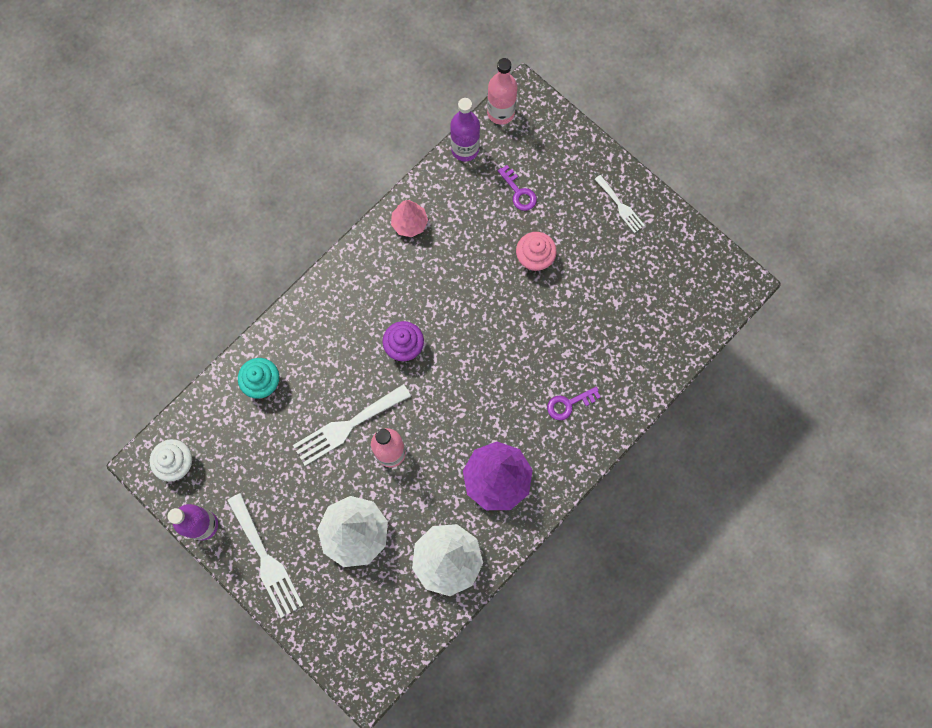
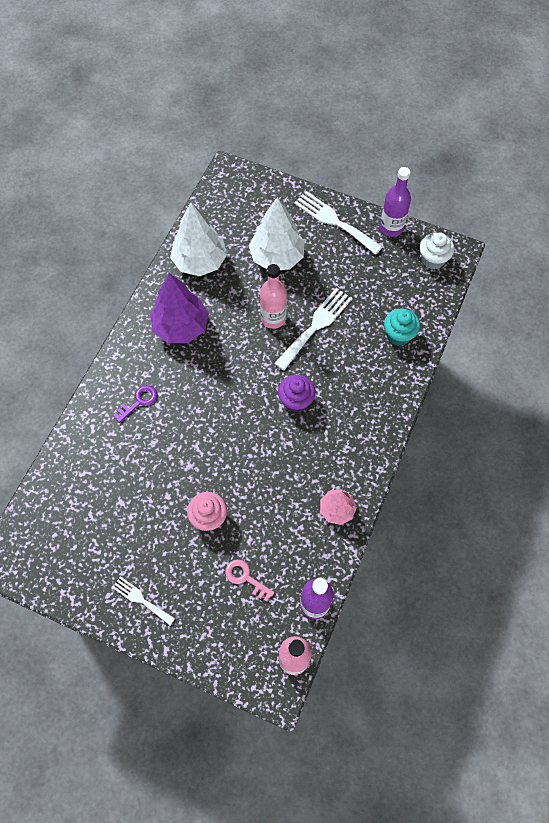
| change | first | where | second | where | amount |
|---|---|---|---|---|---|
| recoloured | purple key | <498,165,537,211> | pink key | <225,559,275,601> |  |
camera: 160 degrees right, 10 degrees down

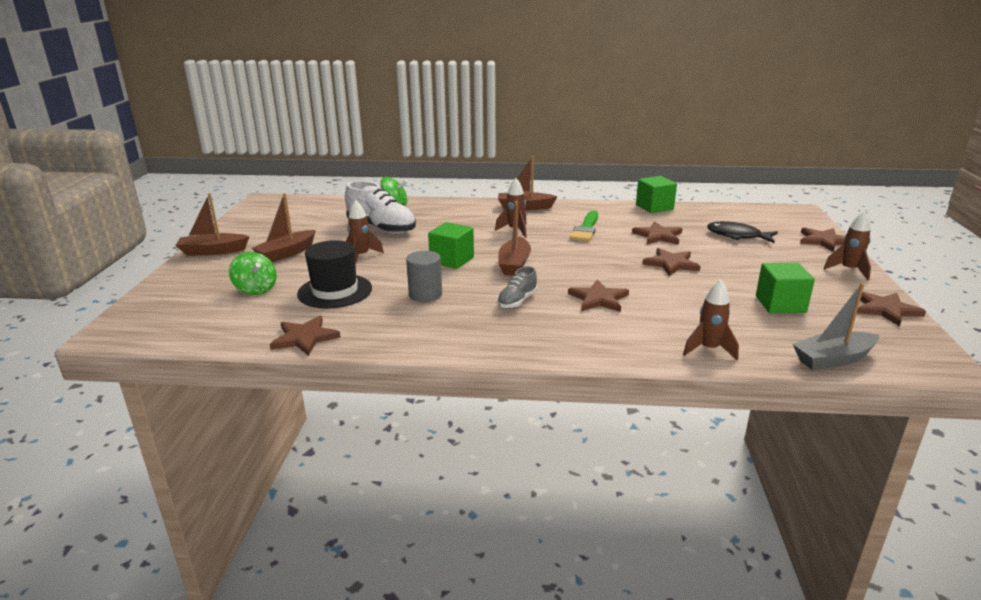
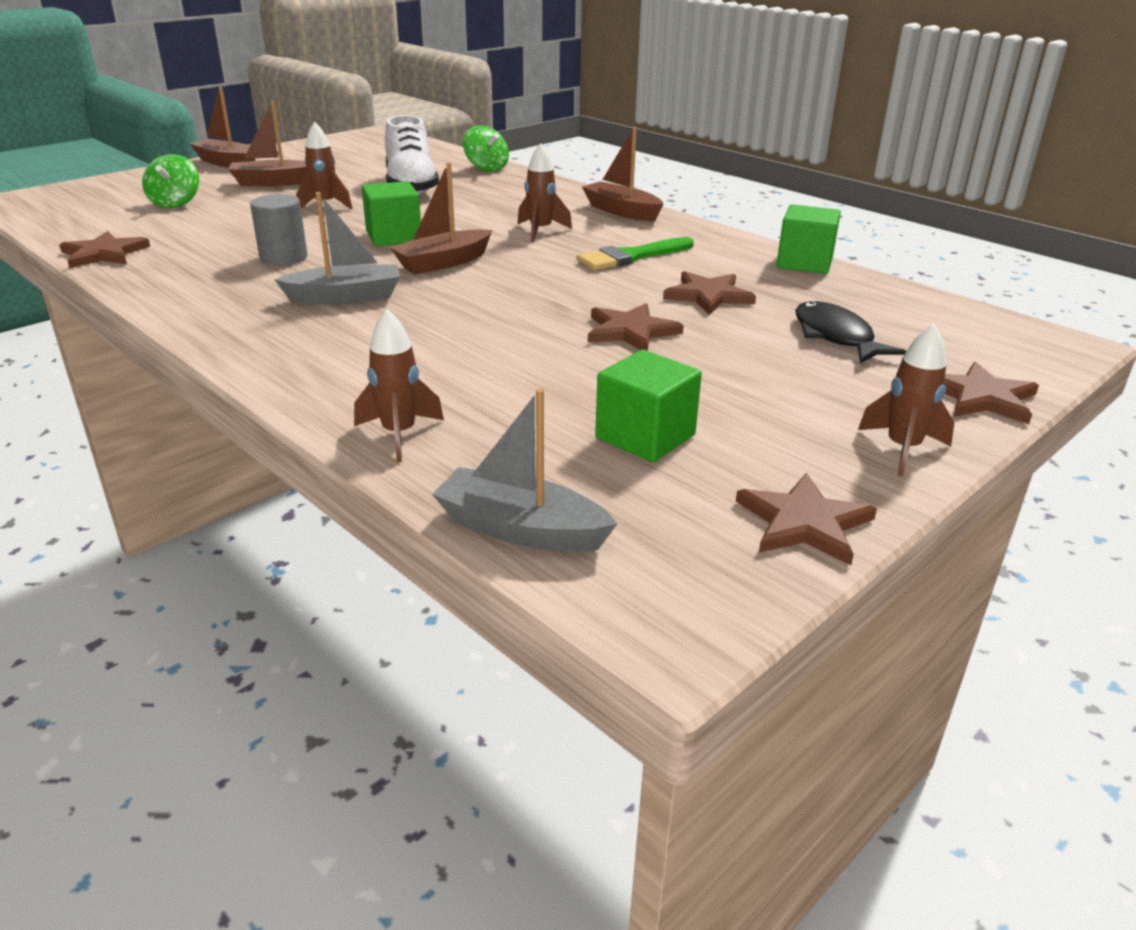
| change | first | where | second | where | amount |
|---|---|---|---|---|---|
| replaced | grey shoe | <497,266,537,308> | grey boat | <274,192,400,304> |  |
| removed | black hat | <297,240,372,309> |  |  |  |
| removed | brown star | <568,280,629,312> |  |  |  |
camera: 40 degrees right, 5 degrees up

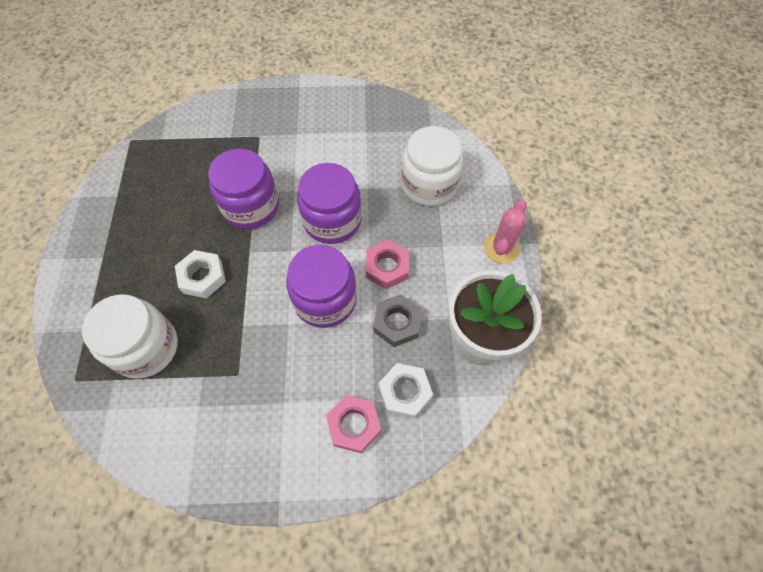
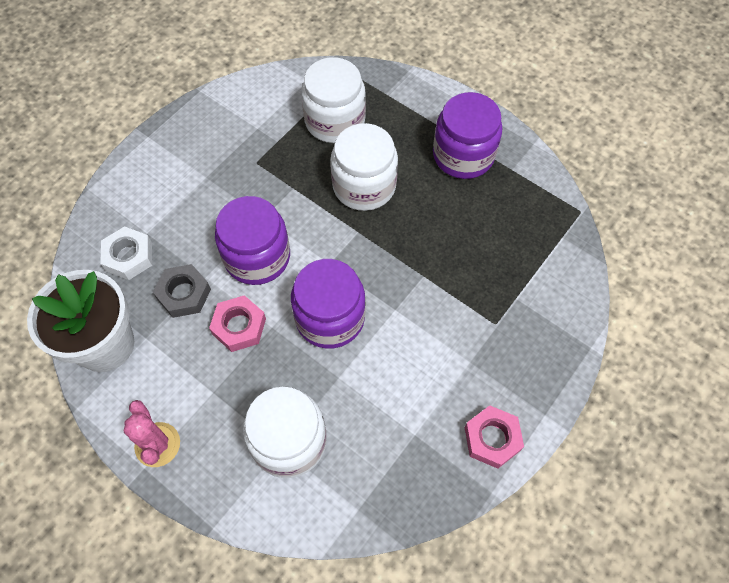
| change | first | where | second | where | amount |
|---|---|---|---|---|---|
| replaced | white nut | <175,250,226,298> | white jar | <331,123,398,211> |  |
| moved | purple jar | <208,148,279,229> |  | <433,92,502,179> |  |
| moved | pink nut | <326,395,381,453> |  | <465,405,524,468> |  |
camera: 130 degrees right, 0 degrees up

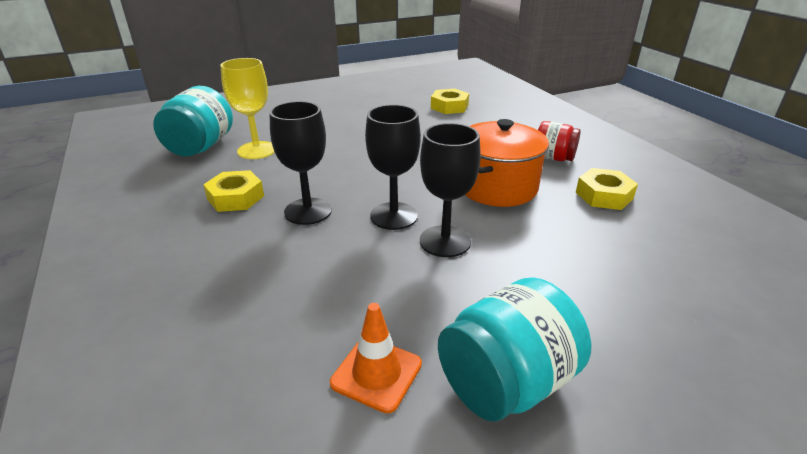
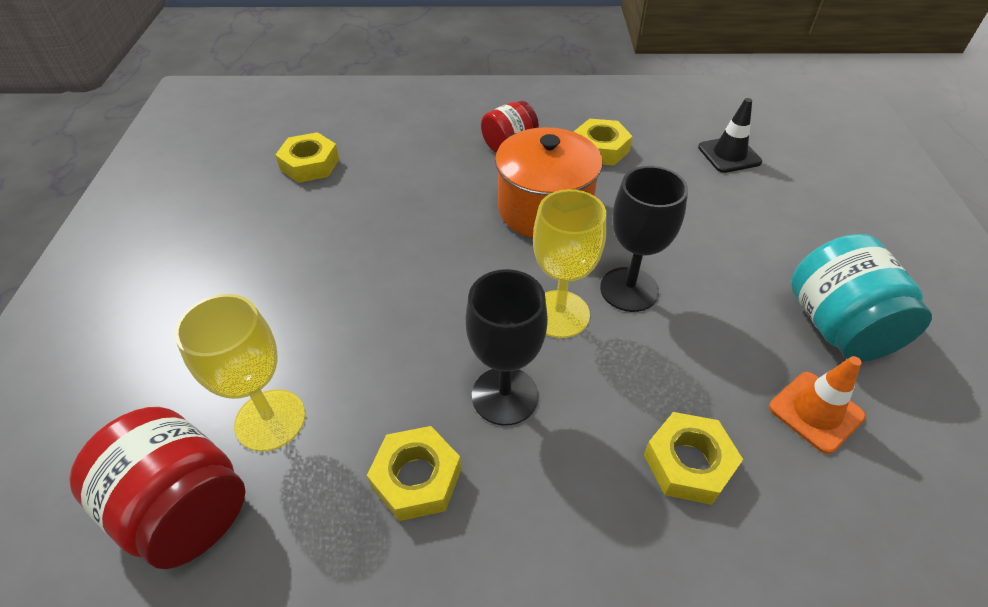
| change | first | where | second | where | amount |
|---|---|---|---|---|---|
| recoloured | turquoise jar | <153,86,233,157> | red jar | <69,407,246,569> |  |
| recoloured | black goblet | <365,105,421,230> | yellow goblet | <533,189,606,338> |  |
| added |  |  | yellow nut | <644,412,743,505> |  |
| added |  |  | black traffic cone | <698,98,762,173> |  |
camera: 65 degrees left, 15 degrees up

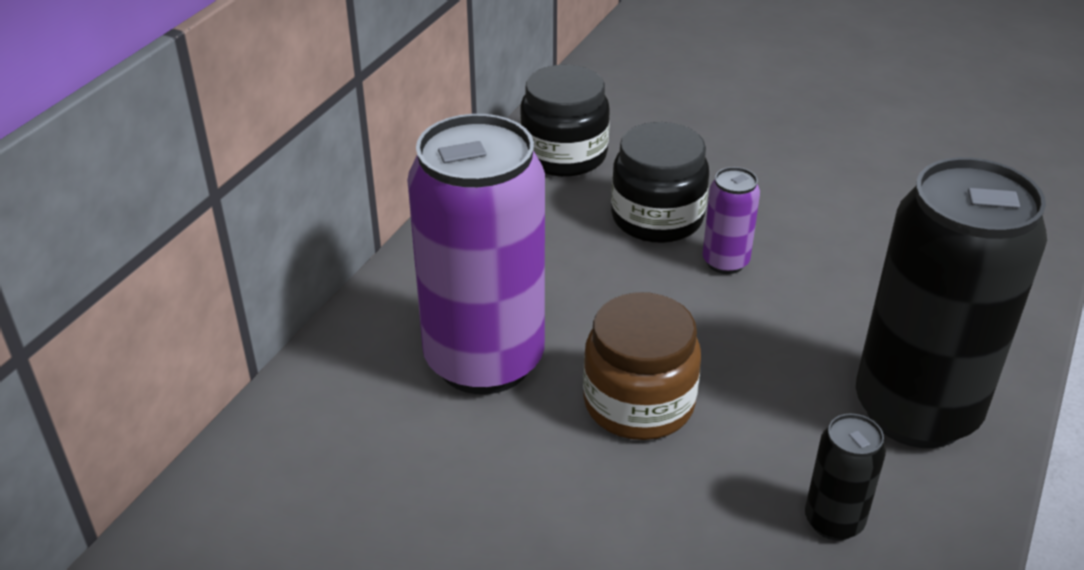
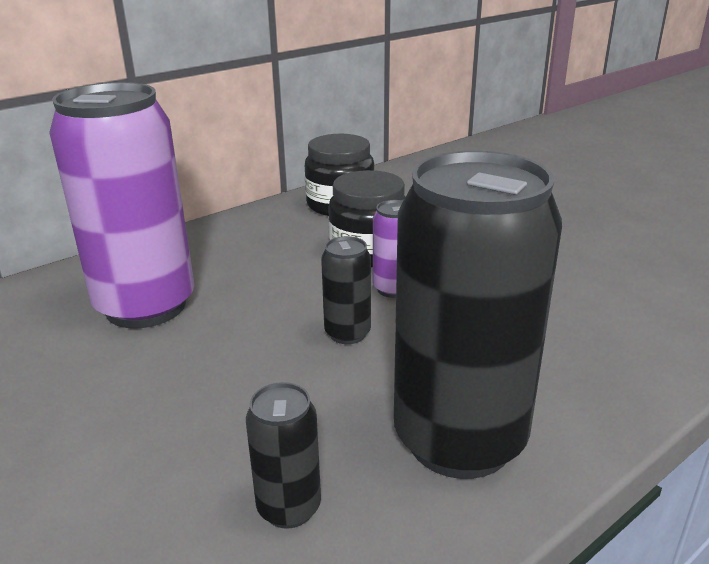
| change | first | where | second | where | amount |
|---|---|---|---|---|---|
| added |  |  | black can | <321,236,371,344> |  |
| removed | brown jar | <583,292,701,440> |  |  |  |
camera: 25 degrees right, 10 degrees down

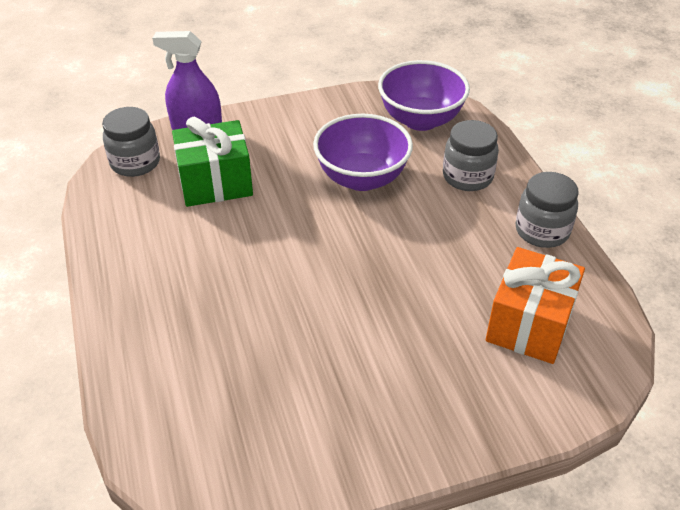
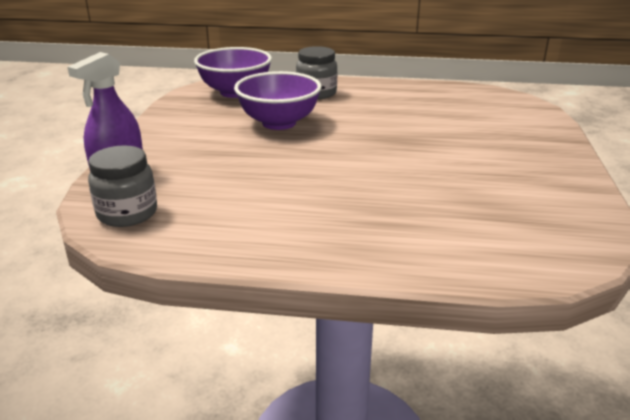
| change | first | where | second | where | amount |
|---|---|---|---|---|---|
| removed | green gift | <172,117,253,207> |  |  |  |
| removed | orange gift | <486,247,585,364> |  |  |  |
| removed | grey jar | <516,172,579,248> |  |  |  |
camera: 65 degrees left, 15 degrees down

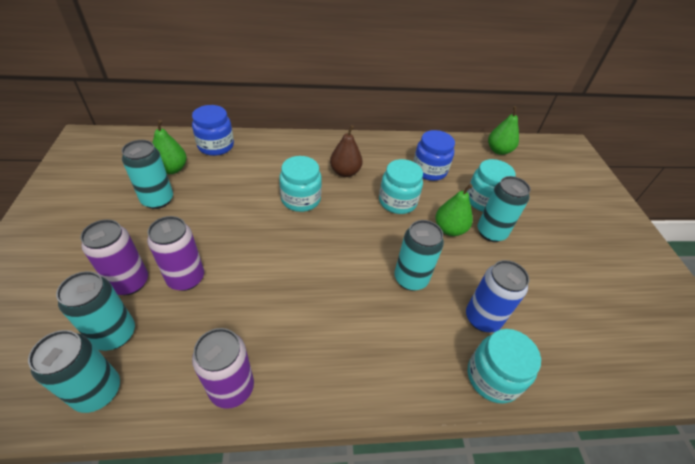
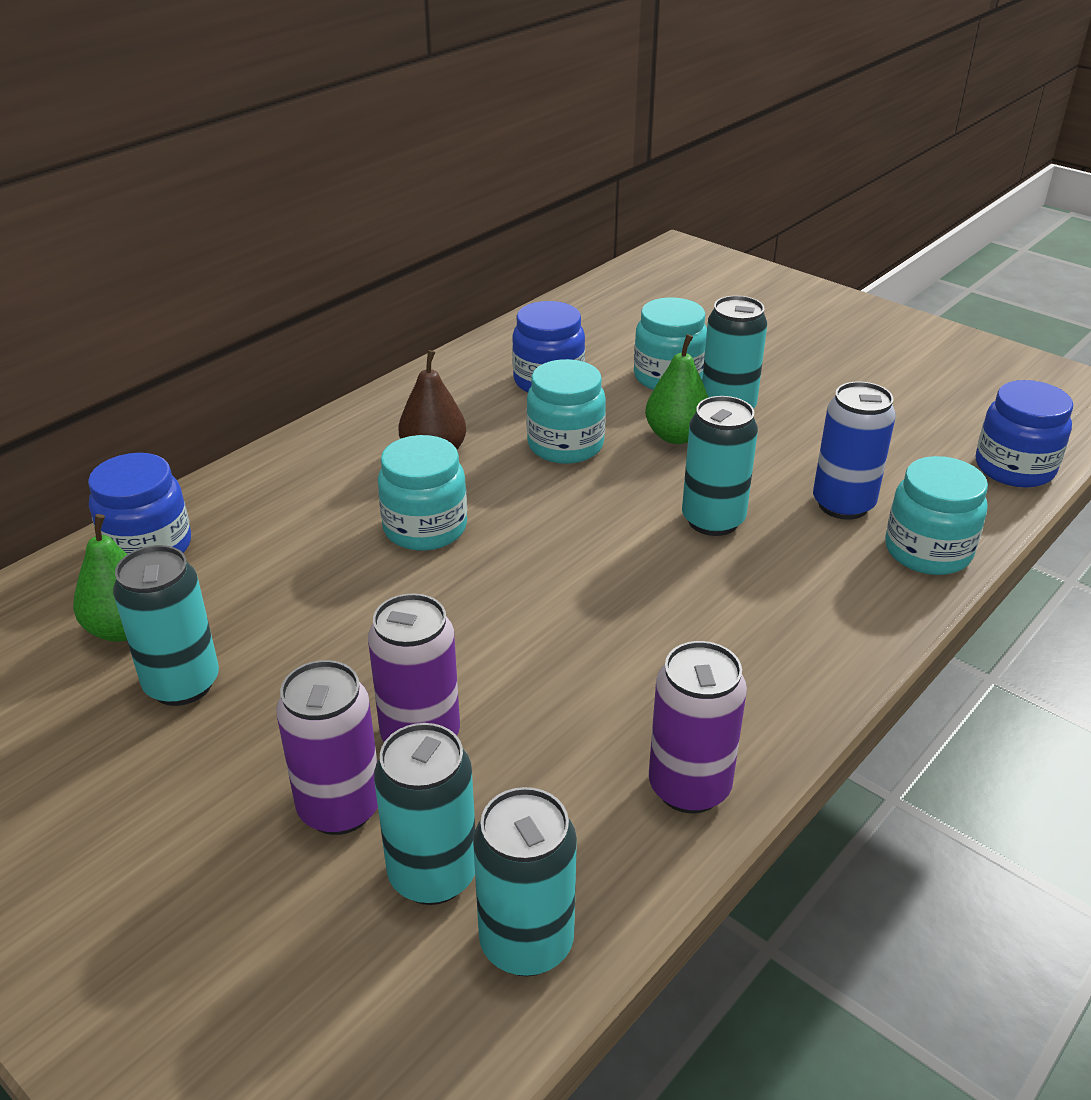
| change | first | where | second | where | amount |
|---|---|---|---|---|---|
| added |  |  | blue jar | <976,380,1073,488> |  |
| removed | green pear | <488,106,519,155> |  |  |  |
camera: 40 degrees left, 10 degrees down

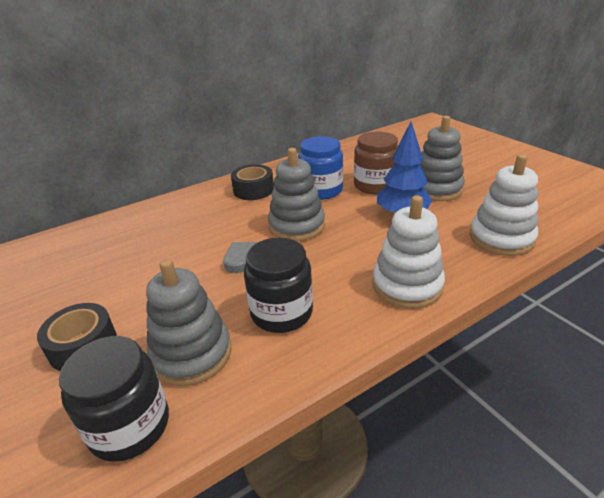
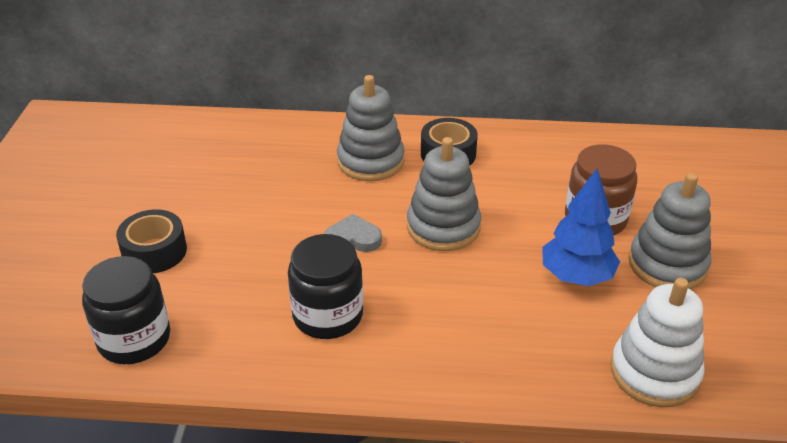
| change | first | where | second | where | amount |
|---|---|---|---|---|---|
| moved | grey stacking toy | <146,259,232,386> |  | <337,75,405,181> |  |
| removed | blue jar | <298,136,343,200> |  |  |  |
| removed | white stacking toy | <372,195,445,309> |  |  |  |
camera: 35 degrees right, 5 degrees up

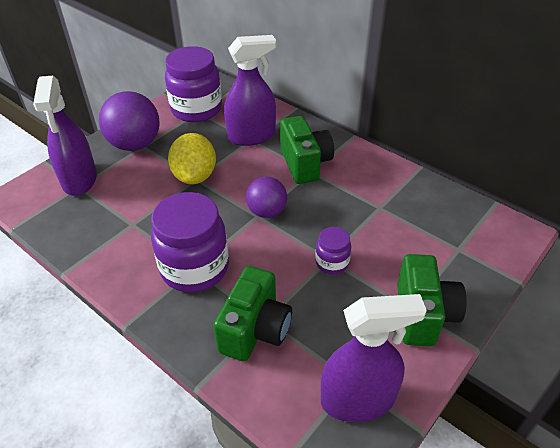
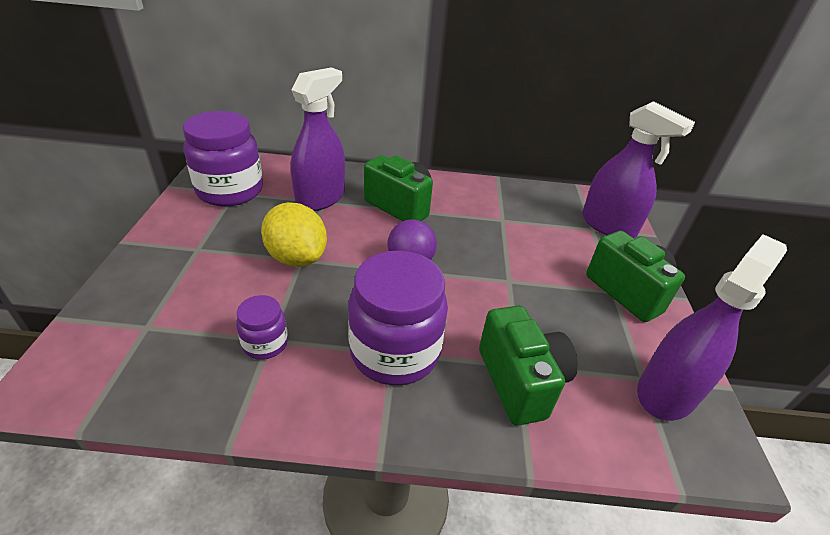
| change | first | where | second | where | amount |
|---|---|---|---|---|---|
| moved | purple jar | <315,227,351,274> |  | <236,295,288,360> |  |
| moved | purple spray bottle | <33,76,97,196> |  | <582,101,695,238> |  |
| removed | purple ball | <99,91,160,151> |  |  |  |
camera: 40 degrees left, 5 degrees down

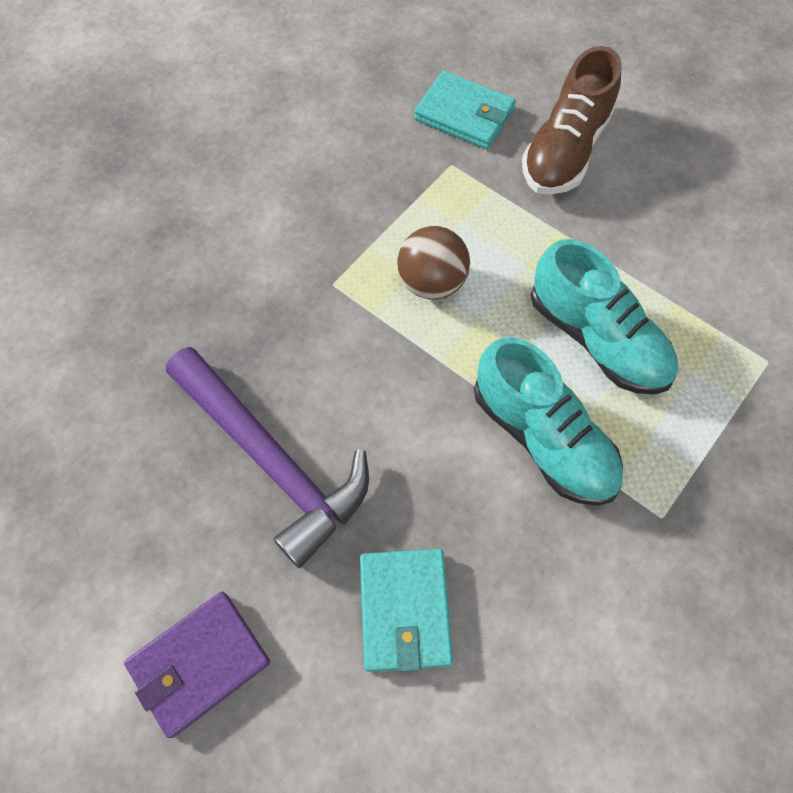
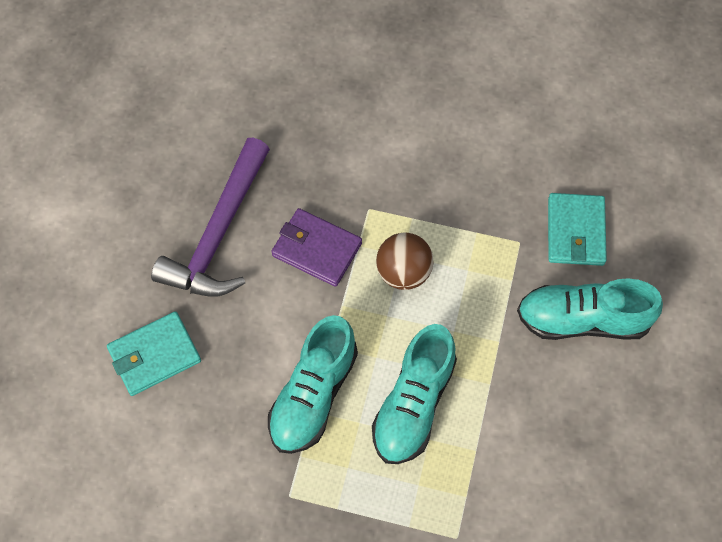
| change | first | where | second | where | amount |
|---|---|---|---|---|---|
| moved | purple wallet | <124,591,270,738> |  | <271,208,362,287> |  |
| recoloured | brown shoe | <522,46,622,195> | turquoise shoe | <517,278,663,340> |  |
camera: 65 degrees right, 0 degrees up

